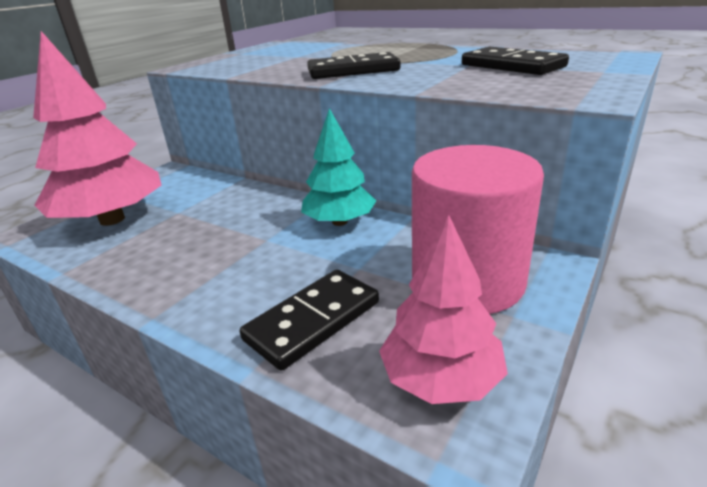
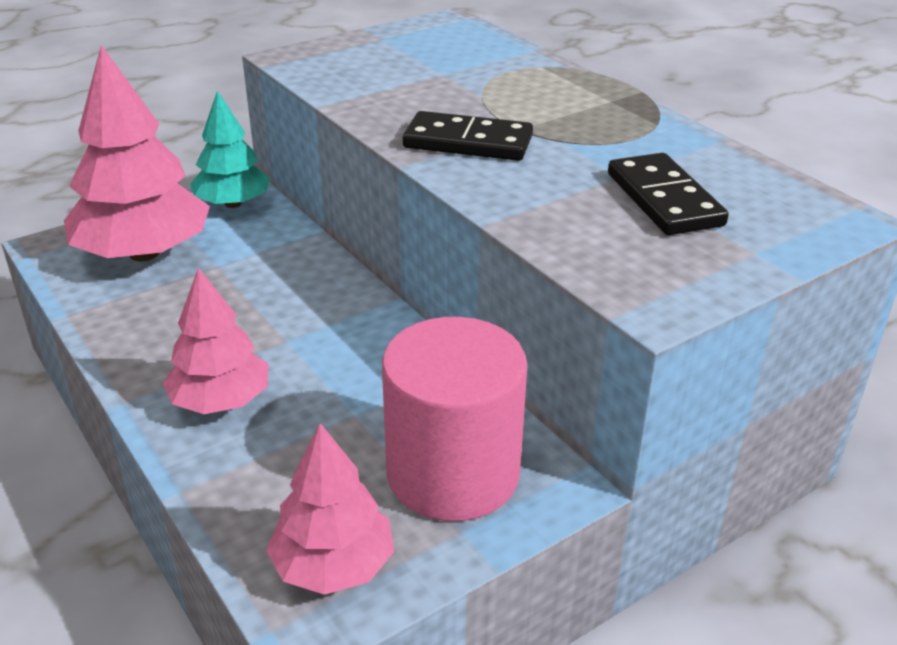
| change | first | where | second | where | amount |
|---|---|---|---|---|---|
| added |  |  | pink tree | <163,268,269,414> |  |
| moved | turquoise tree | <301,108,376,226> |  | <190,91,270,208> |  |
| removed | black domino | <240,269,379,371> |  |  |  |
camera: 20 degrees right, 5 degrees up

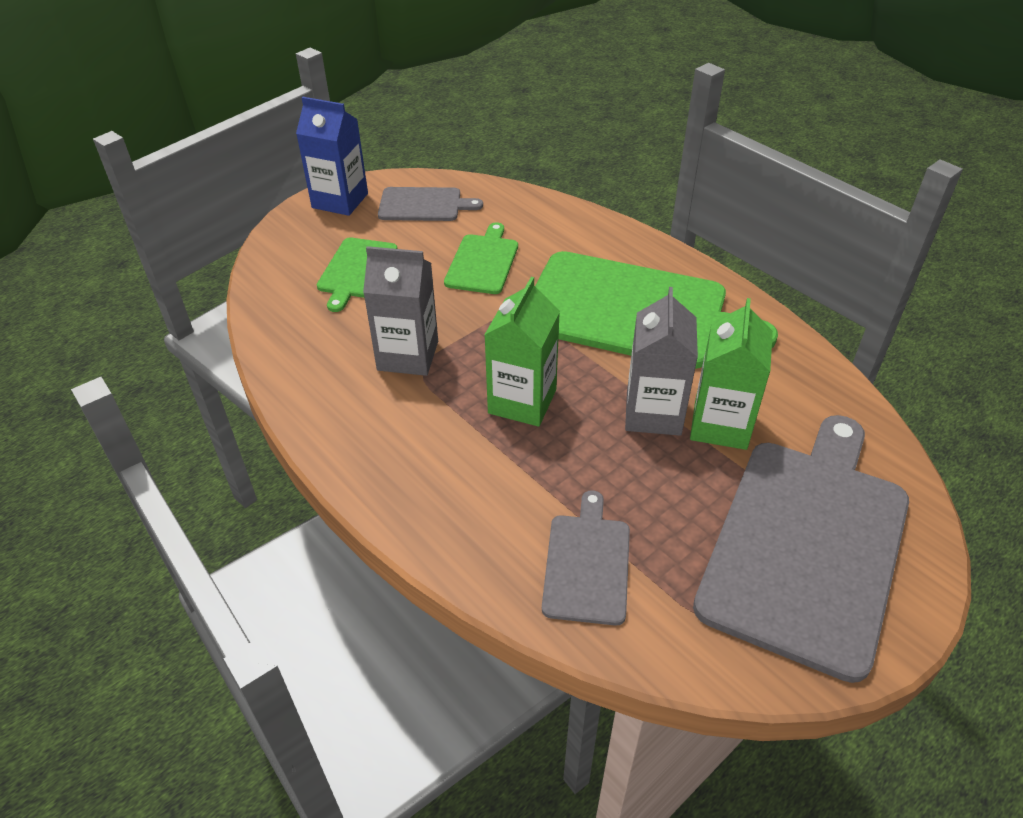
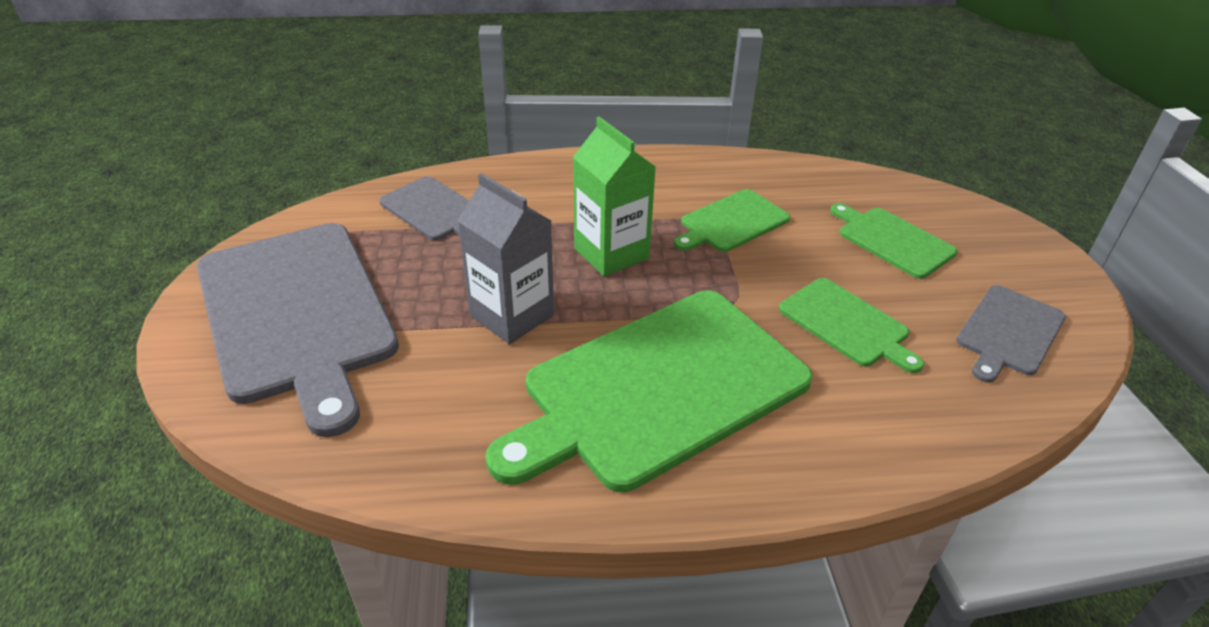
| change | first | where | second | where | amount |
|---|---|---|---|---|---|
| replaced | grey carton | <363,246,438,376> | green cutting board | <674,189,790,252> |  |
| removed | blue carton | <296,97,368,216> |  |  |  |
| removed | green carton | <690,298,773,450> |  |  |  |
camera: 125 degrees right, 5 degrees down

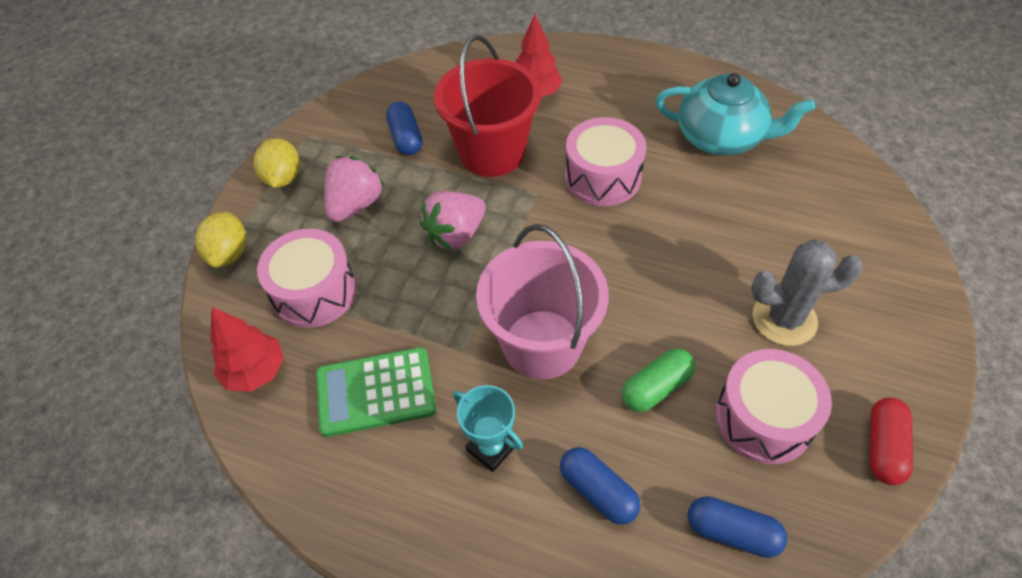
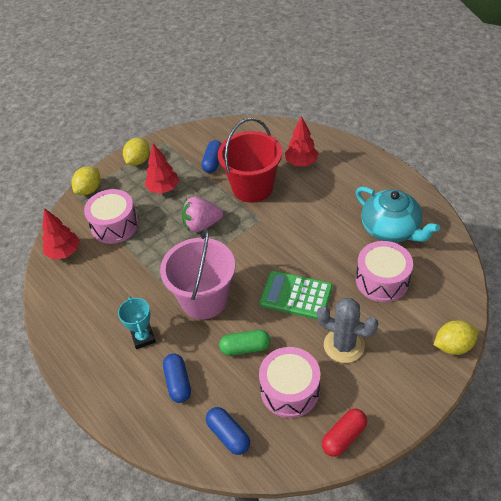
| change | first | where | second | where | amount |
|---|---|---|---|---|---|
| replaced | pink strawberry | <324,156,385,222> | red tree | <145,144,179,194> |  |
| moved | green calculator | <316,347,436,437> |  | <260,271,333,320> |  |
| moved | pink drum | <565,117,646,206> |  | <356,241,413,302> |  |
| added |  |  | yellow lemon | <433,320,479,355> |  |
camera: 30 degrees right, 5 degrees down

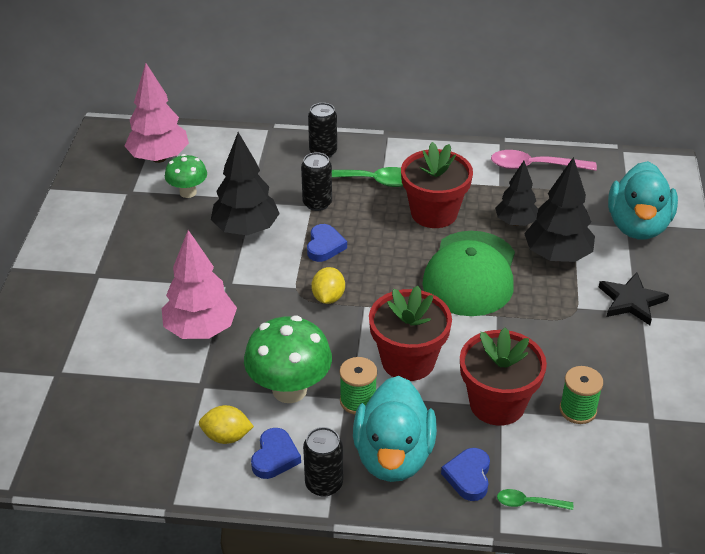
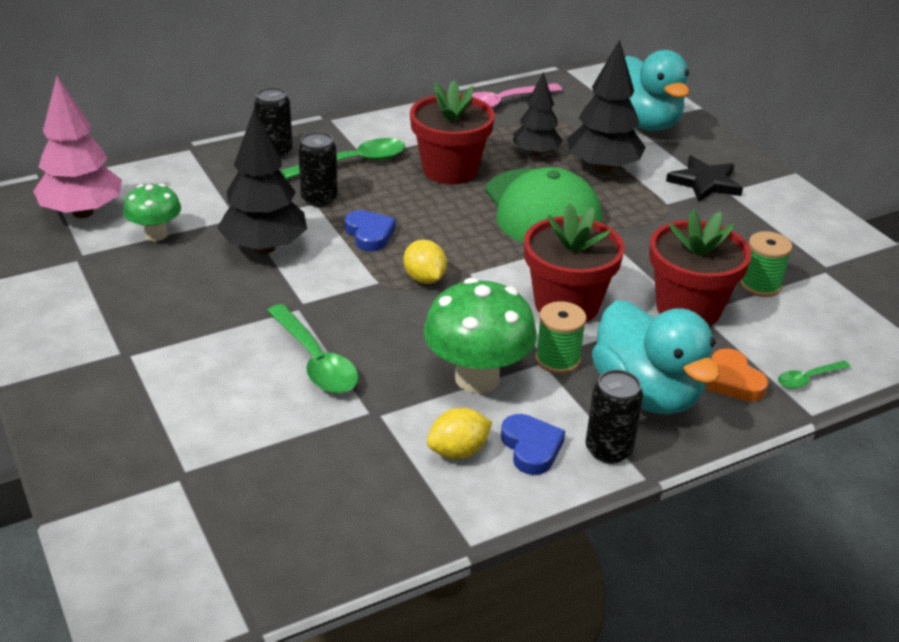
| change | first | where | second | where | amount |
|---|---|---|---|---|---|
| replaced | pink tree | <162,230,237,339> | green spoon | <267,304,359,394> |  |
| recoloured | blue heart | <441,448,490,501> | orange heart | <706,348,768,401> |  |
camera: 35 degrees left, 5 degrees down

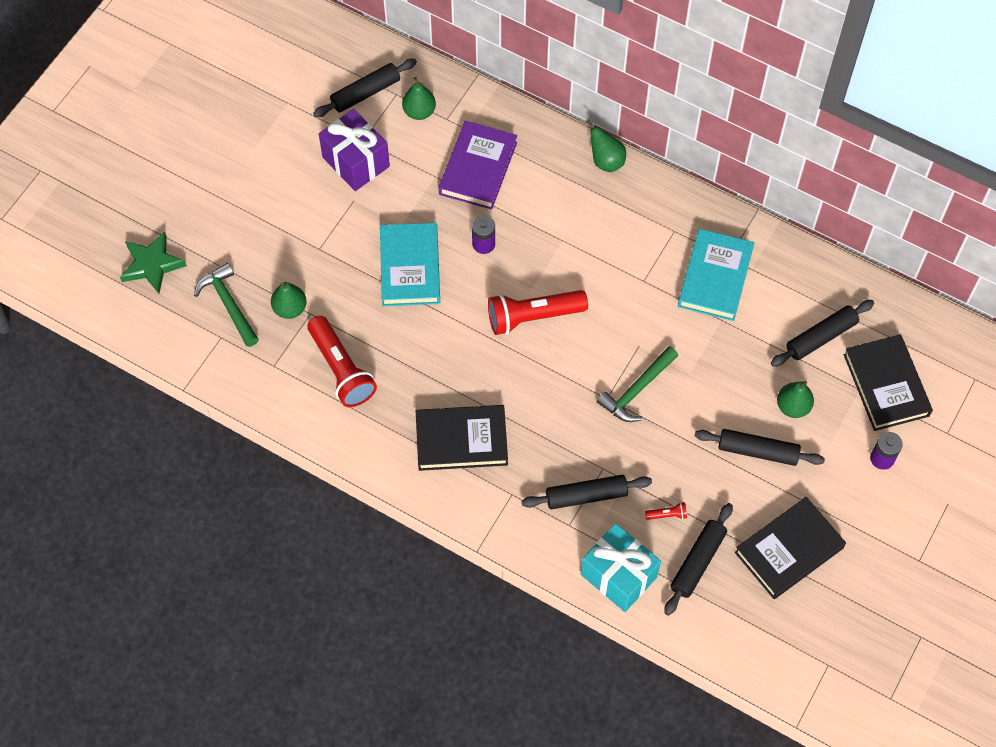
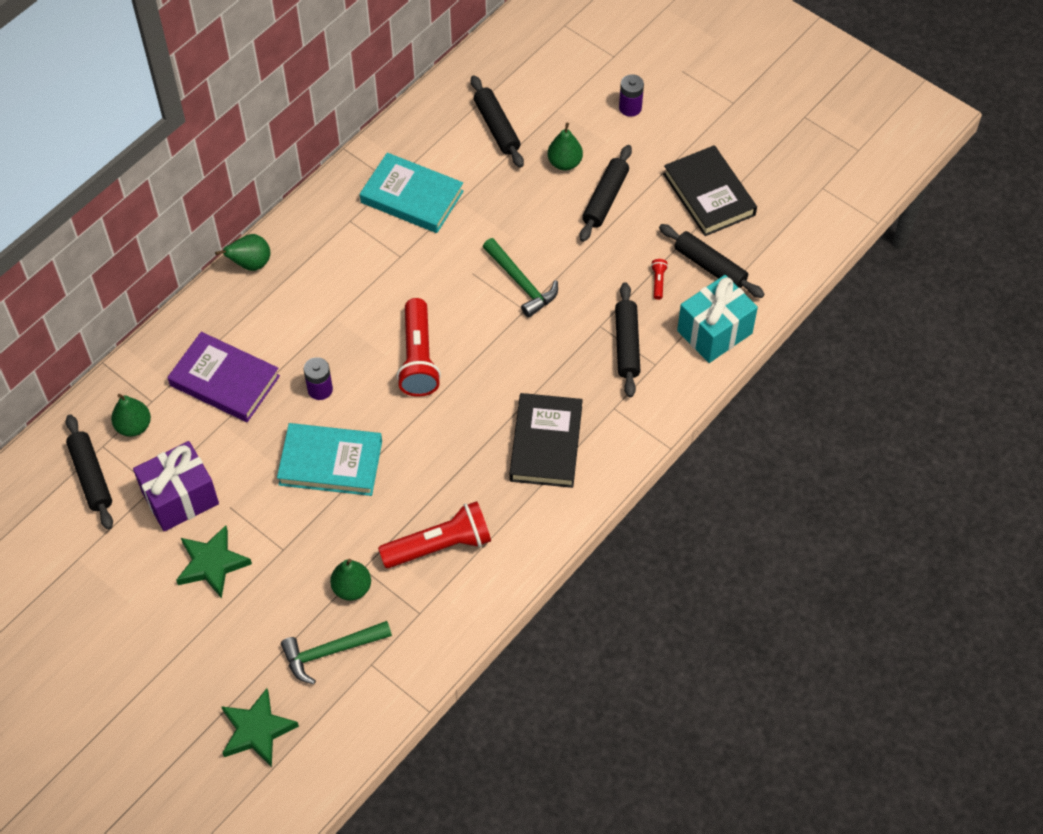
| change | first | where | second | where | amount |
|---|---|---|---|---|---|
| added |  |  | green star | <176,525,252,599> |  |
| removed | black book | <844,334,933,431> |  |  |  |
camera: 80 degrees left, 5 degrees down

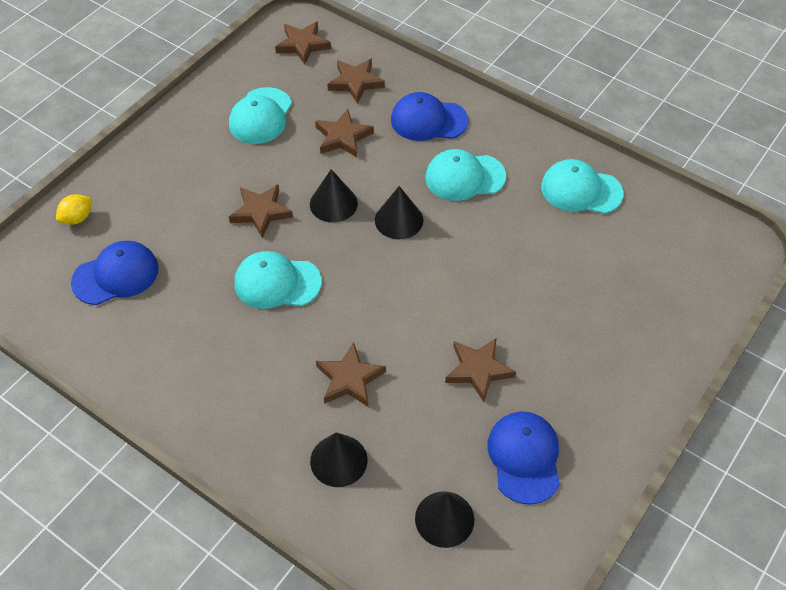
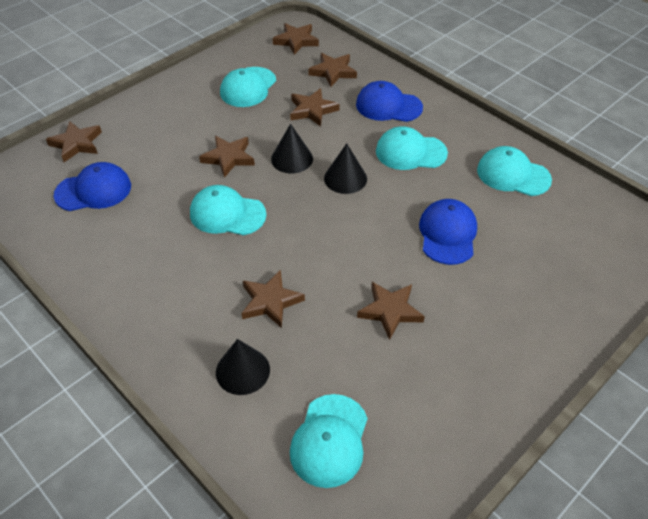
| change | first | where | second | where | amount |
|---|---|---|---|---|---|
| replaced | yellow lemon | <56,194,92,225> | brown star | <46,121,102,162> |  |
| replaced | black cone | <415,491,474,548> | turquoise cap | <290,394,367,488> |  |
| moved | blue cap | <487,412,560,505> |  | <419,199,477,265> |  |
camera: 10 degrees right, 5 degrees down

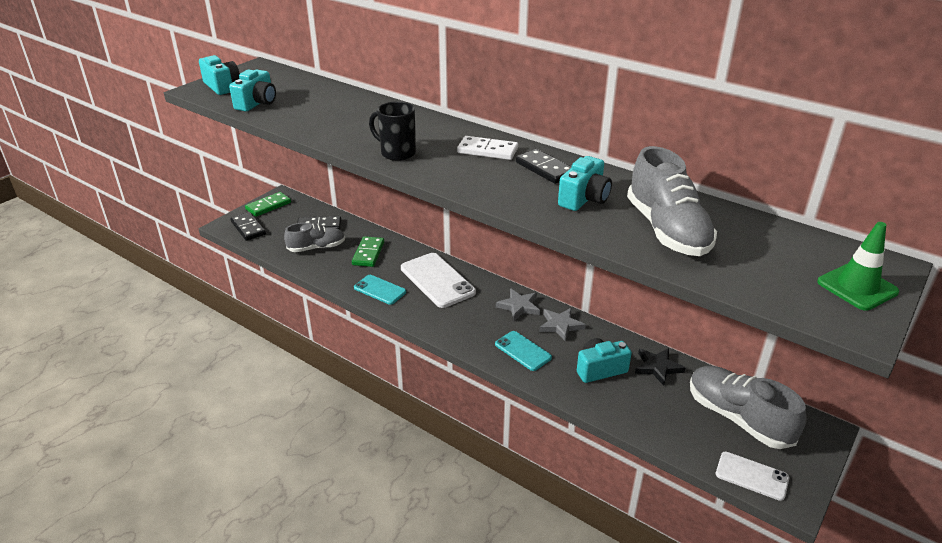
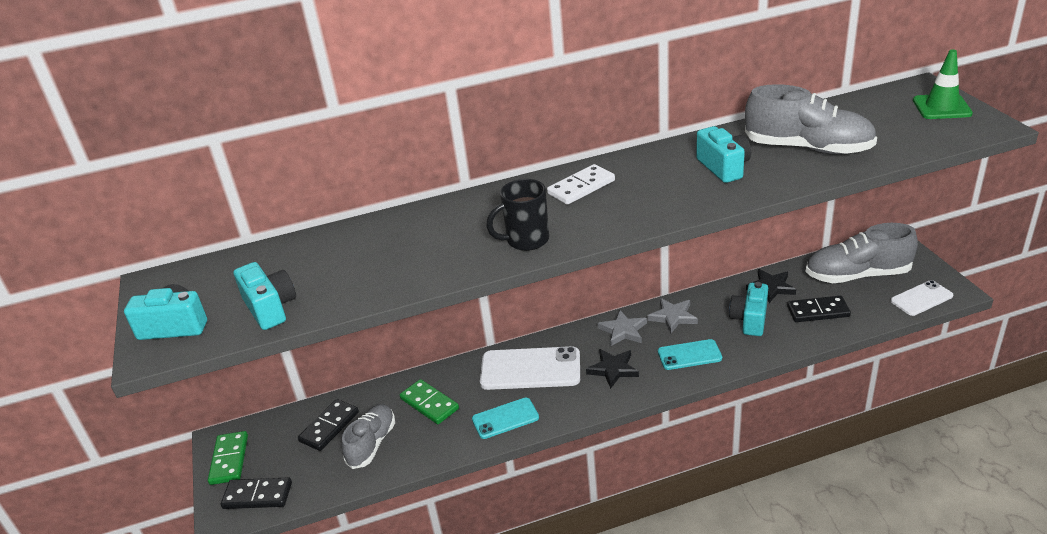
| change | first | where | second | where | amount |
|---|---|---|---|---|---|
| added |  |  | black star | <586,349,639,389> |  |
| moved | black domino | <516,149,572,184> |  | <787,296,851,322> |  |
camera: 50 degrees left, 0 degrees up

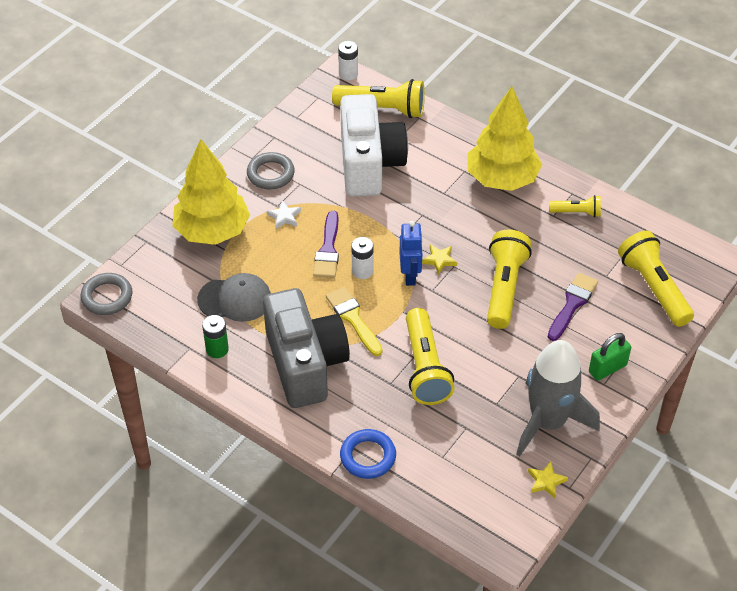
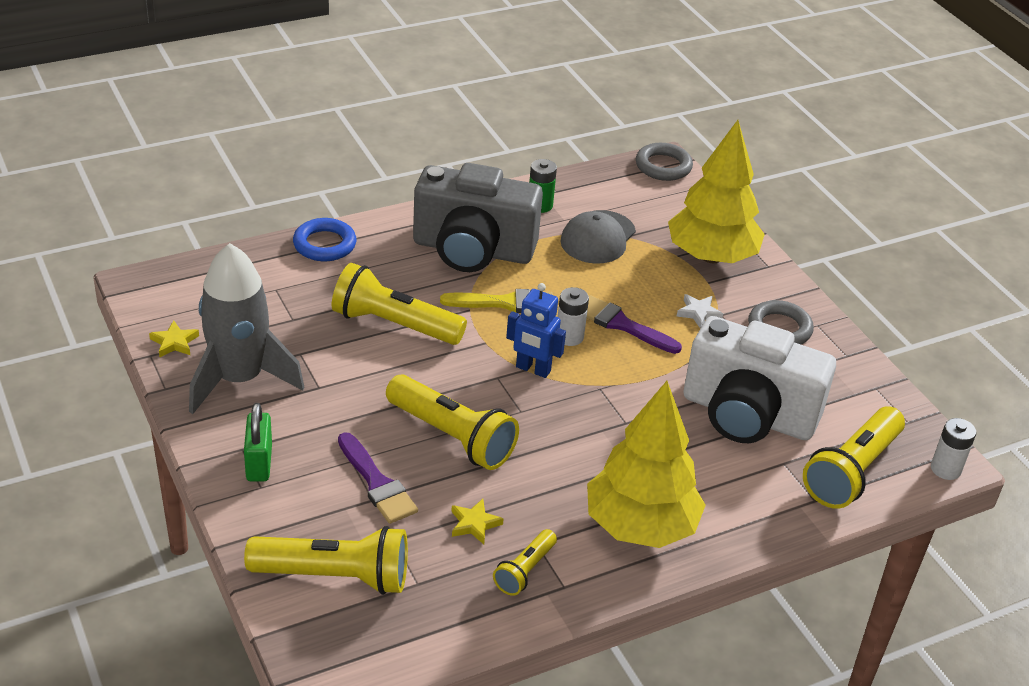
| change | first | where | second | where | amount |
|---|---|---|---|---|---|
| moved | yellow star | <422,245,457,275> |  | <451,499,504,544> |  |
camera: 115 degrees right, 10 degrees down

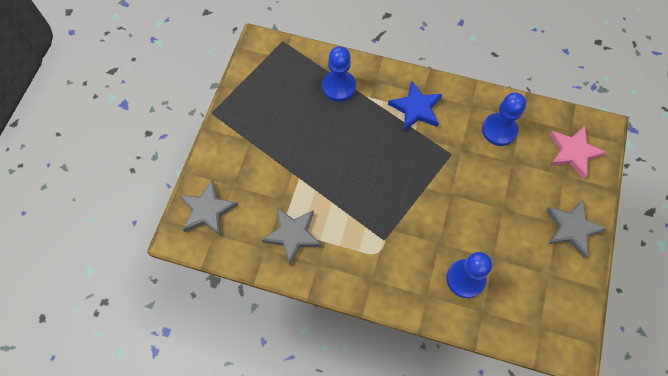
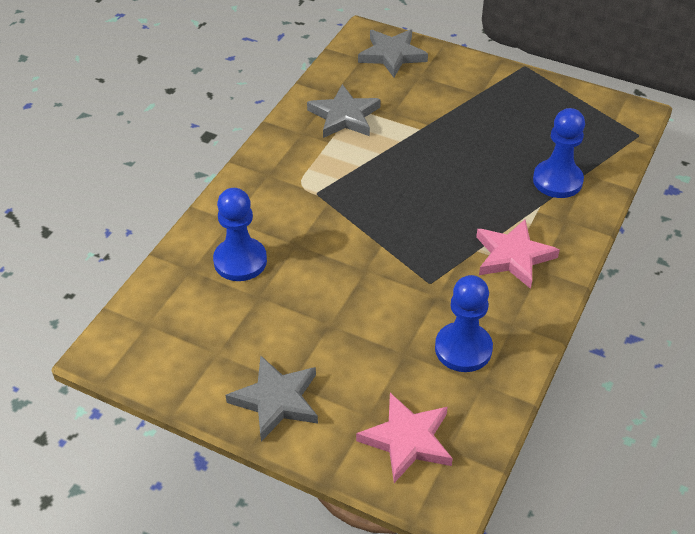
| change | first | where | second | where | amount |
|---|---|---|---|---|---|
| recoloured | blue star | <388,81,442,131> | pink star | <476,219,560,289> |  |
camera: 100 degrees right, 20 degrees down

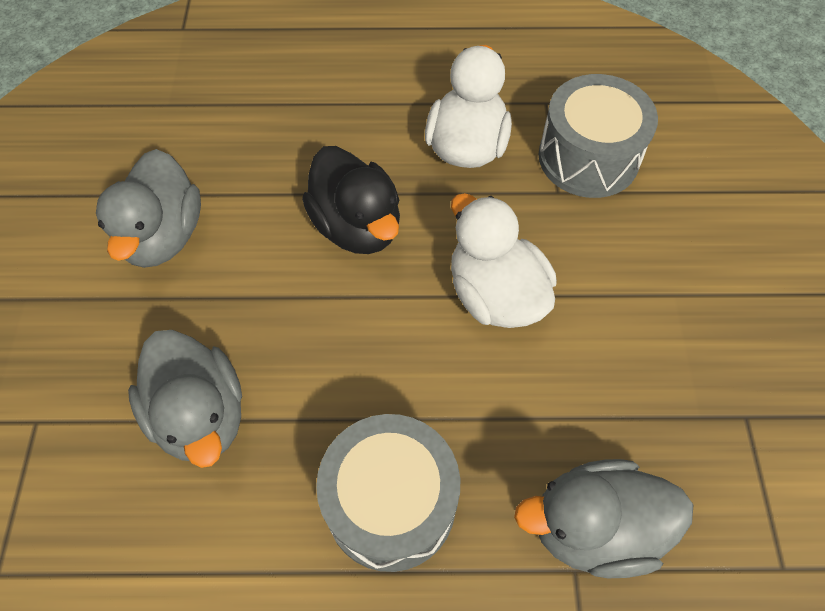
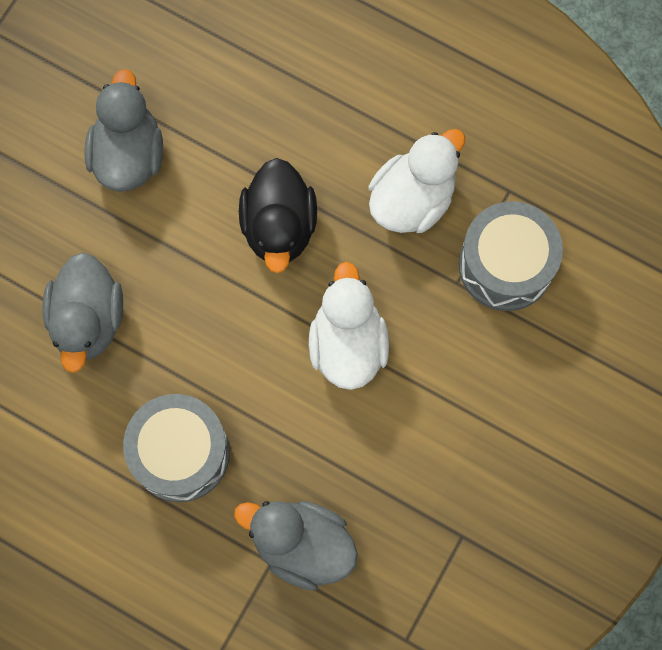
| change | first | where | second | where | amount |
|---|---|---|---|---|---|
| turned | grey duck | <96,149,201,268> |  | <85,69,163,192> | 150 degrees clockwise |
camera: 30 degrees right, 15 degrees up

